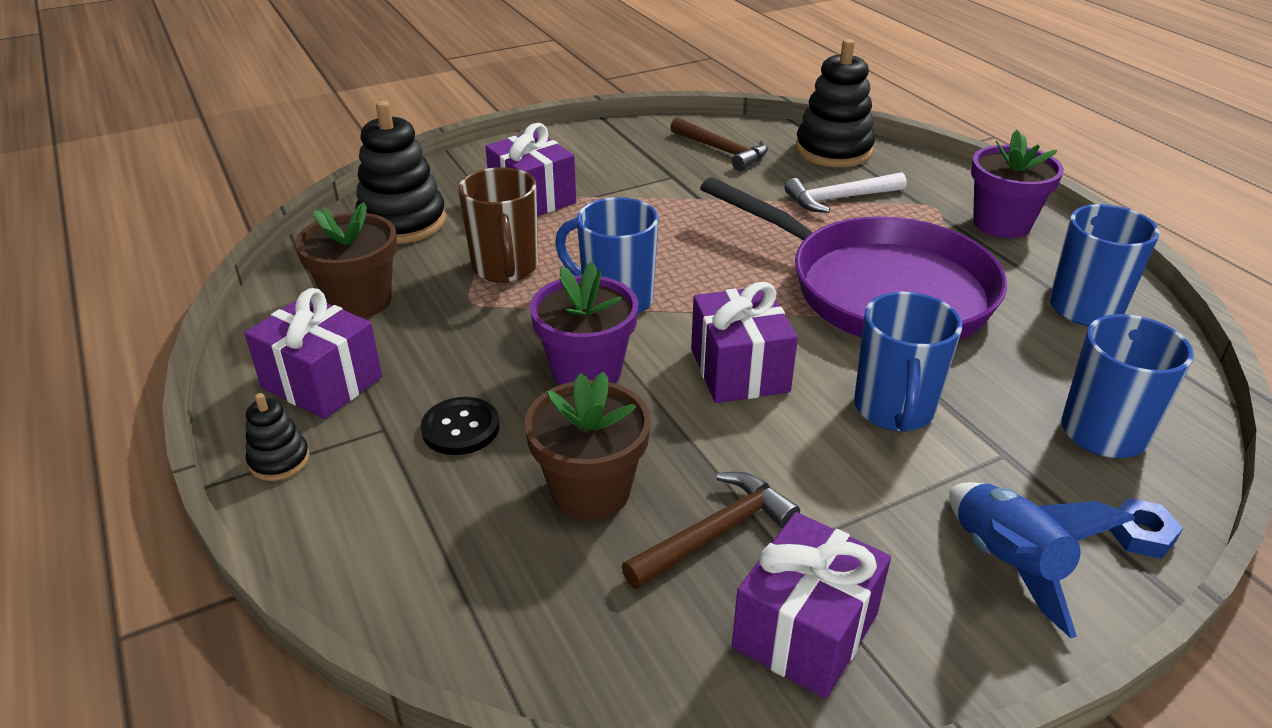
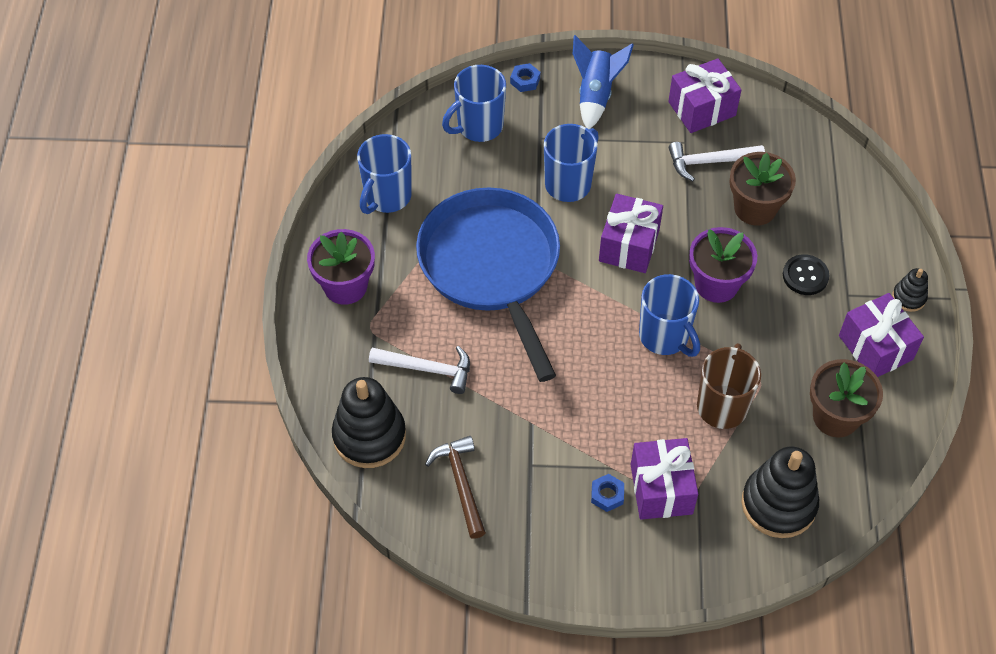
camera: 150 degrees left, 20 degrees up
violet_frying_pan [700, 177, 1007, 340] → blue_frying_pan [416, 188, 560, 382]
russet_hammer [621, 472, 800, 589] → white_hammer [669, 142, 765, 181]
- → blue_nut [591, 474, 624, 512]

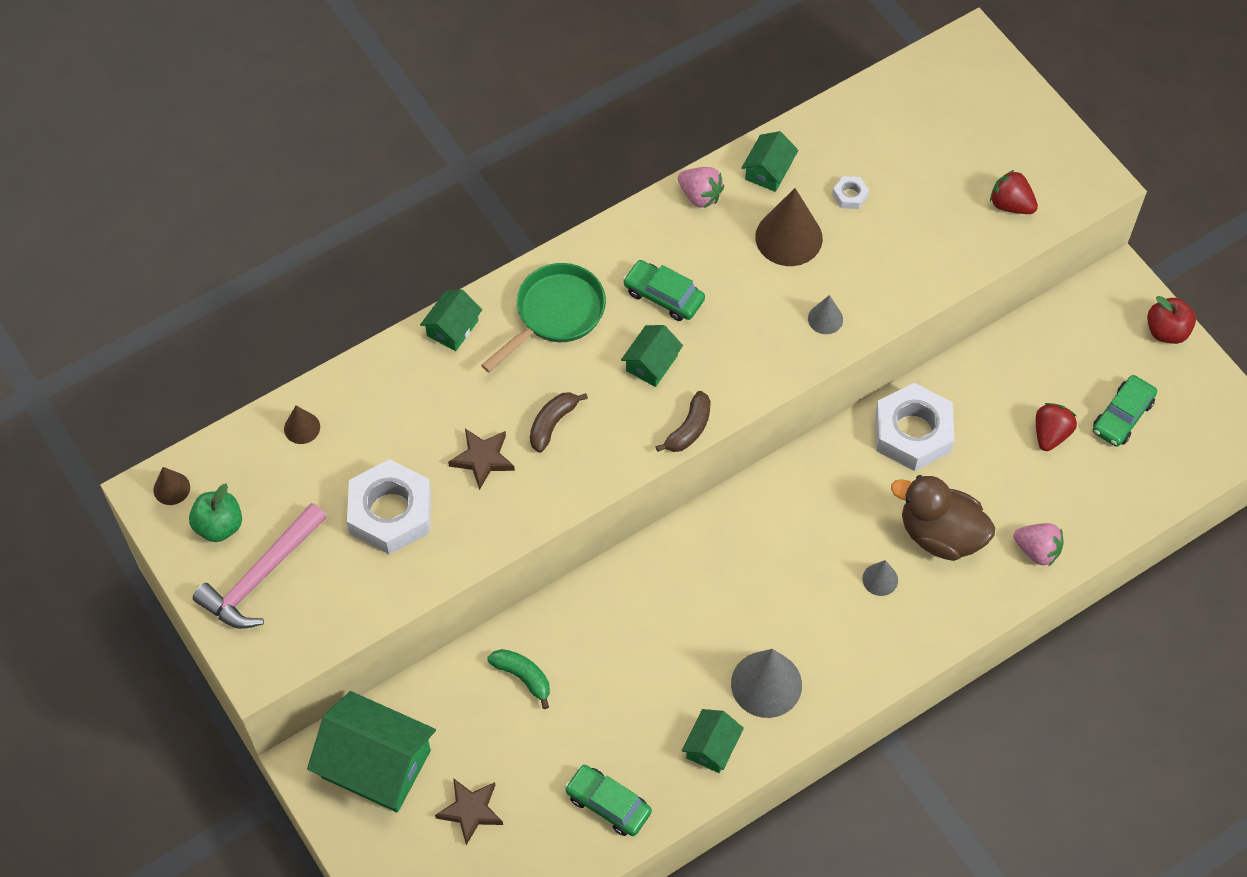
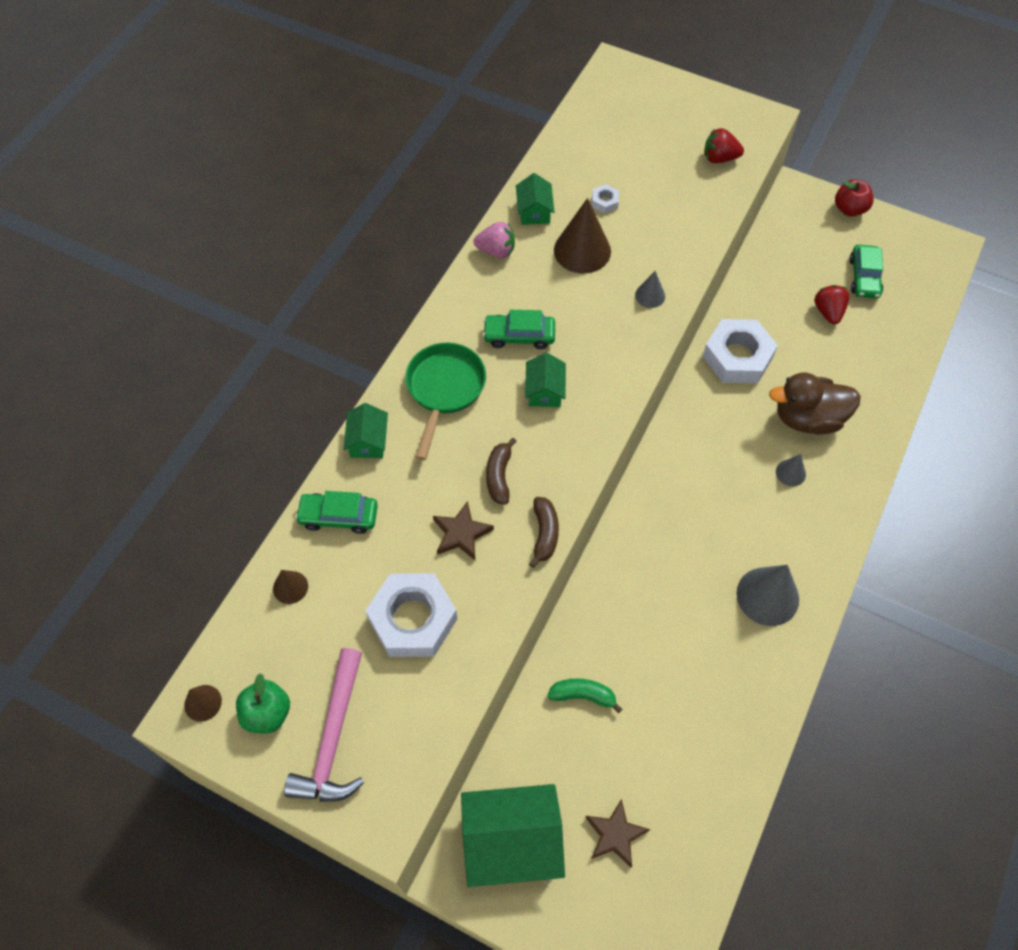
camera: 30 degrees left, 0 degrees up
russet_banana [656, 391, 711, 452] → russet_banana [529, 497, 559, 568], moved
pink_strawberry [1014, 523, 1064, 566] → -
emerald_toy_house [682, 709, 744, 773] → -
emerald_toy_car [565, 765, 652, 836] → emerald_toy_car [295, 491, 378, 534], moved

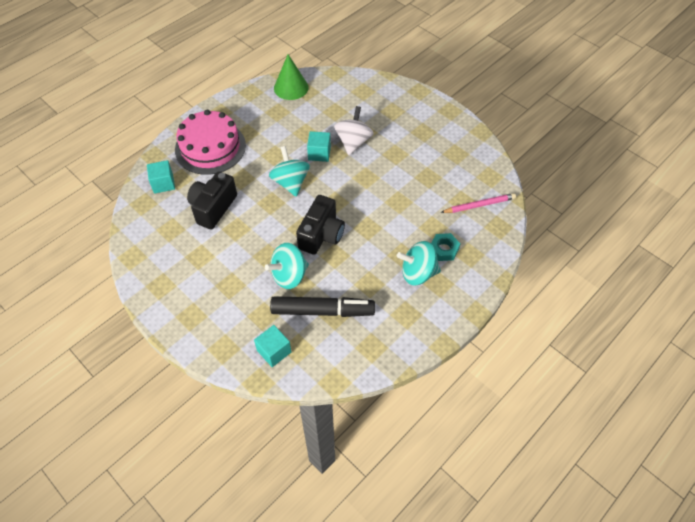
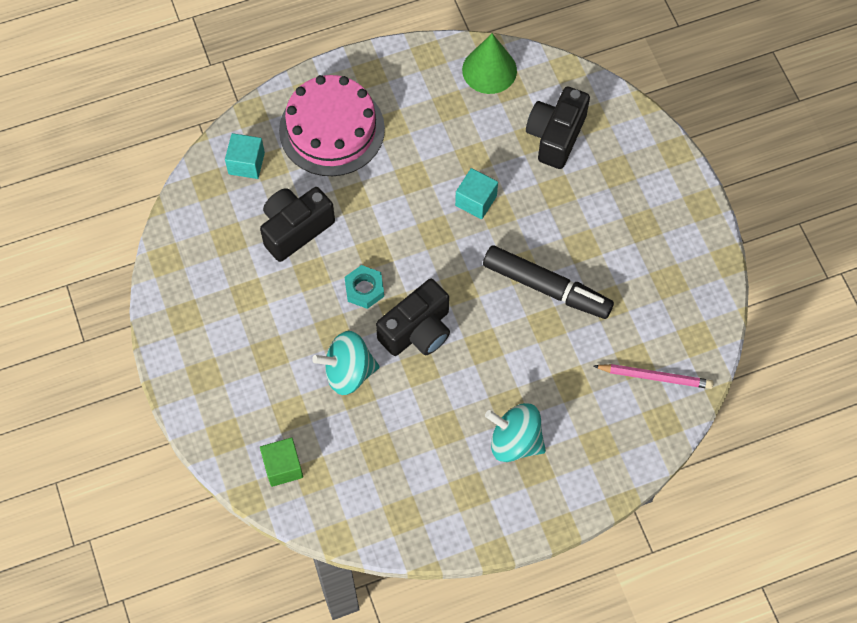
camera: 25 degrees right, 10 degrees up
white_whirligig [334, 106, 374, 155] → -
turquoise_whirligig [269, 146, 310, 197] → -
turquoise_nut [431, 233, 460, 261] → turquoise_nut [344, 265, 384, 309], moved
jet-black_marker_pen [270, 296, 375, 317] → jet-black_marker_pen [483, 245, 614, 319], moved
turquoise_cube [254, 325, 291, 367] → emerald_cube [260, 437, 303, 487]
- → jet-black_photo_camera [526, 87, 590, 169]

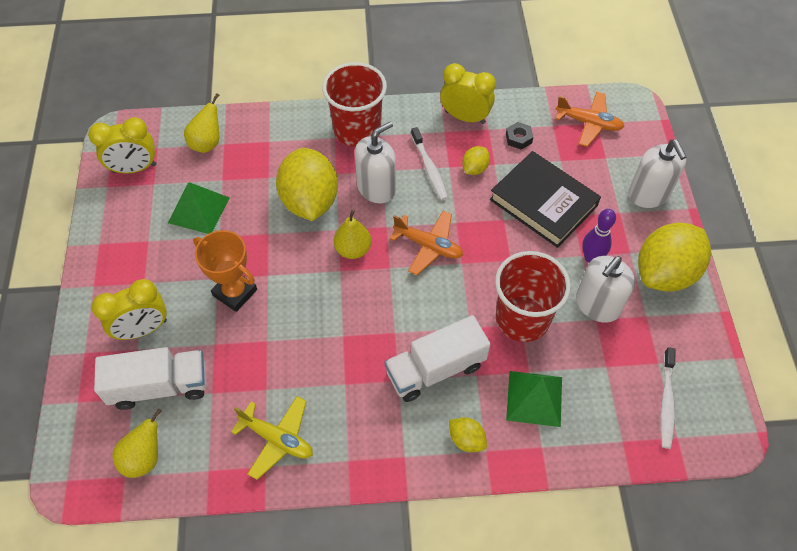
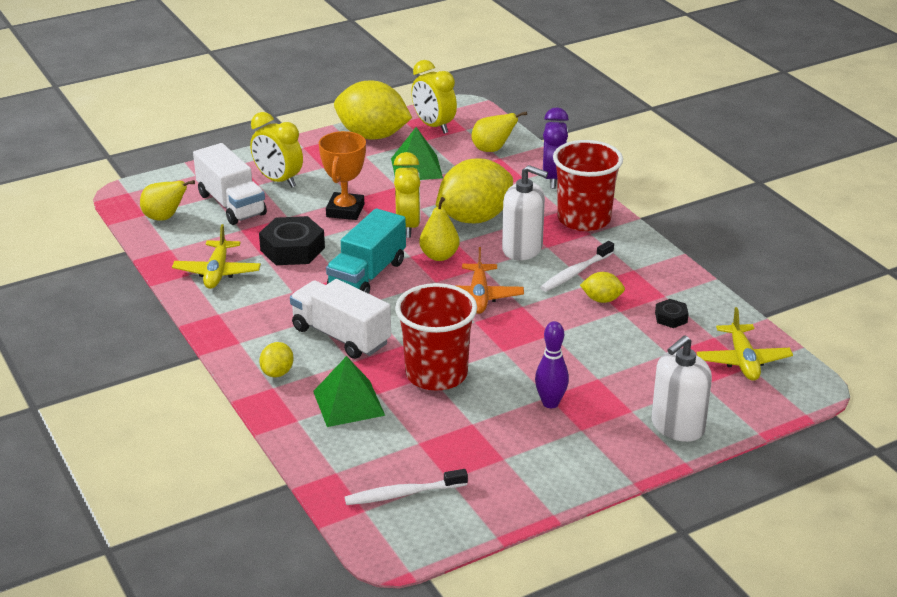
camera: 65 degrees right, 25 degrees down
golden_alarm_clock [440, 63, 496, 124] → golden_alarm_clock [394, 152, 420, 238], moved
orange_plane [555, 92, 624, 147] → golden_plane [696, 307, 793, 381]
jet-black_hardcover [490, 151, 601, 248] → -
golden_toy_lemon [638, 222, 711, 291] → golden_toy_lemon [334, 81, 412, 140], moved
white_soap_dispenser [576, 256, 635, 323] → -
- → violet_alarm_clock [543, 107, 569, 189]
- → turquoise_truck [326, 208, 406, 294]
- → jet-black_nut [259, 216, 325, 265]

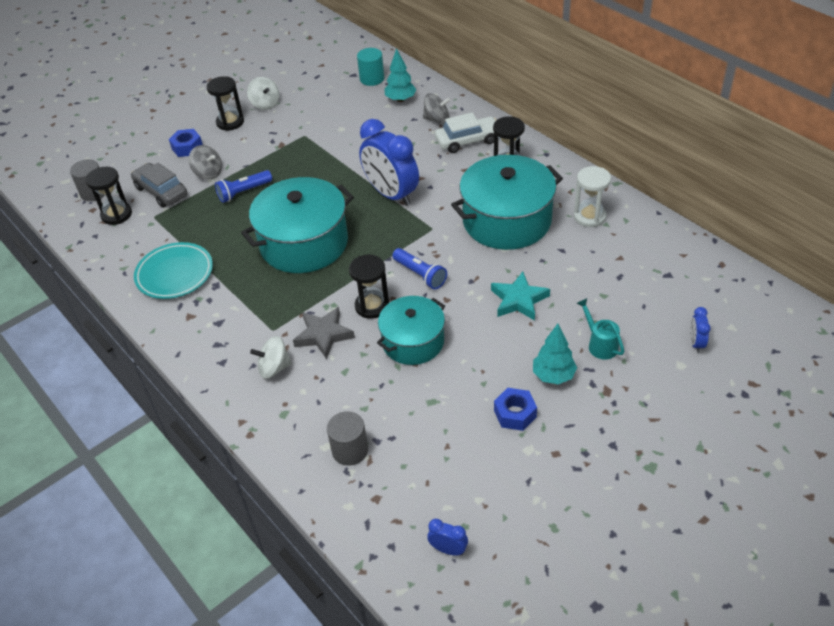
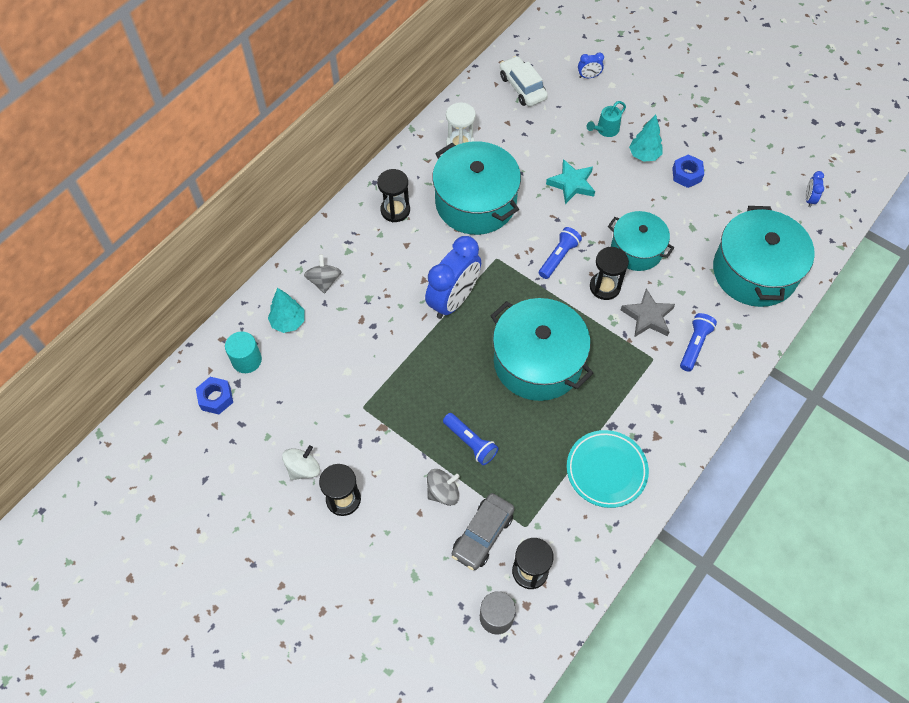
camera: 105 degrees left, 15 degrees up
white_toy_car [435, 113, 496, 153] → white_toy_car [500, 56, 548, 106], moved
blue_nut [169, 129, 203, 157] → blue_nut [196, 377, 233, 414], moved
gray_whirligig [189, 145, 222, 180] → gray_whirligig [427, 469, 460, 506], 45 degrees clockwise
white_whirligig [250, 336, 292, 379] → blue_pocket_torch [680, 313, 717, 372]
gray_cylinder_shape [327, 411, 368, 466] → turquoise_stockpot [713, 206, 815, 307]

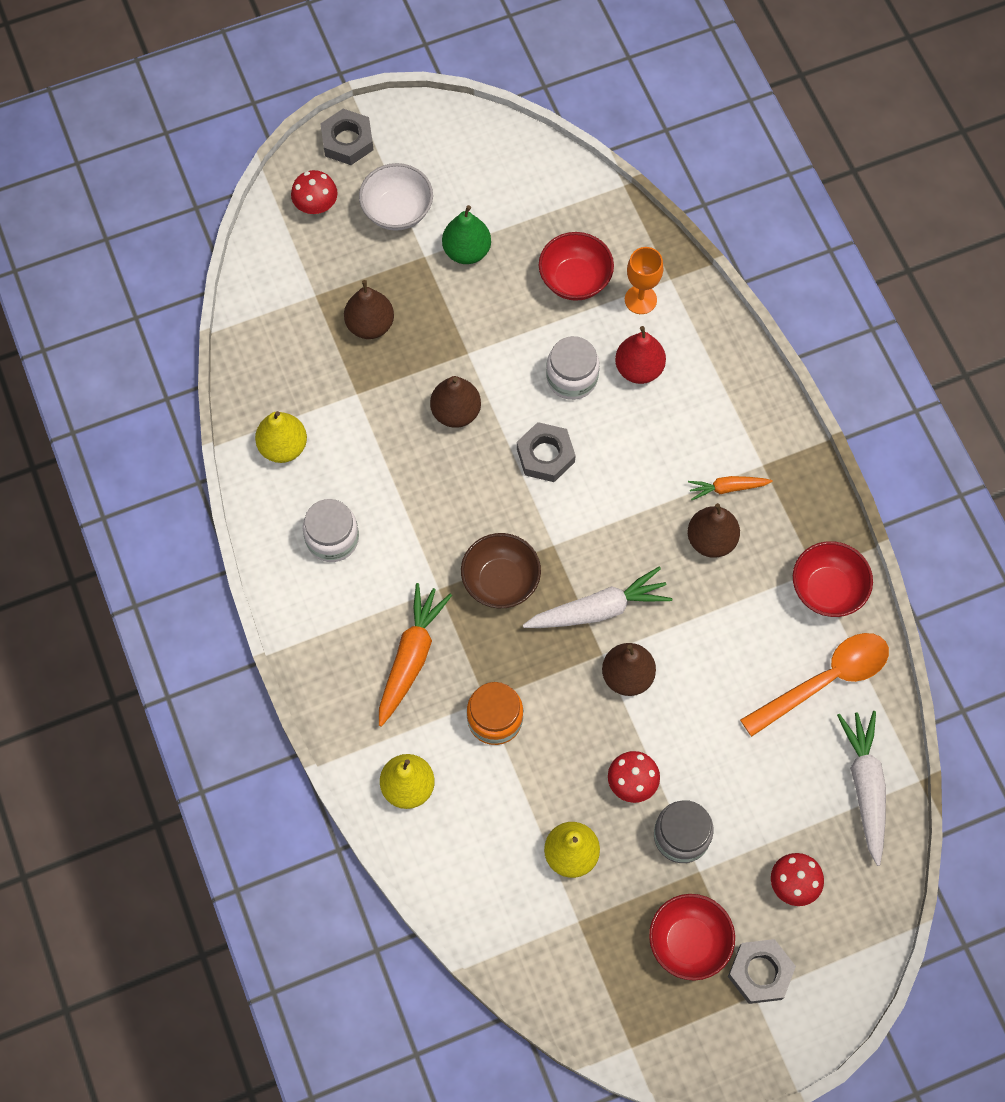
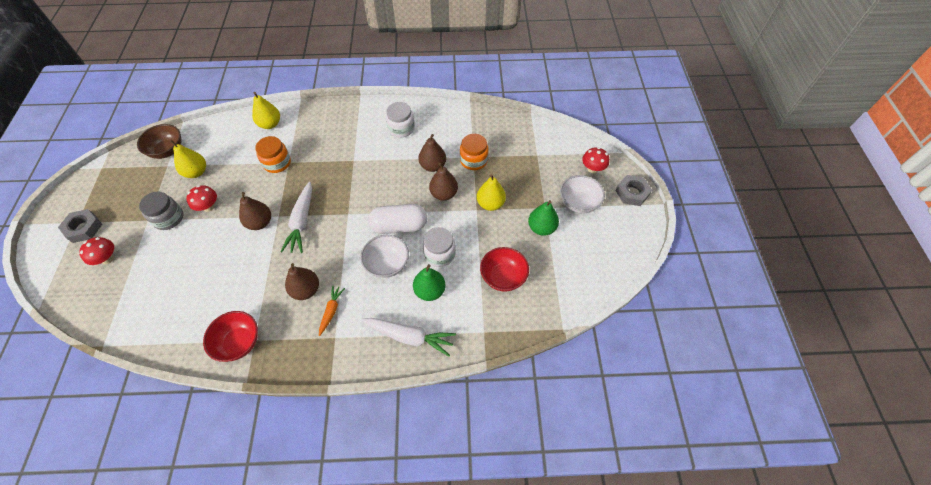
camera: 110 degrees right, 10 degrees down
orange_wine_glass [625, 247, 663, 314] → -
russet_pear_fruit [344, 280, 394, 339] → russet_pear_fruit [418, 134, 446, 172], moved
crimson_pear_fruit [615, 326, 666, 384] → emerald_pear_fruit [413, 264, 445, 301]
golden_pear_fruit [255, 411, 307, 463] → golden_pear_fruit [477, 174, 506, 211], moved
gray_nut [517, 422, 576, 482] → white_capsule [368, 204, 427, 234]
russet_bowl [461, 533, 541, 608] → russet_bowl [137, 124, 181, 159], moved
orange_root_vegetable [379, 583, 452, 727] → -
orange_spoon [740, 633, 889, 737] → -
white_root_vegetable [837, 711, 886, 866] → white_root_vegetable [361, 318, 456, 357], moved
crimson_bowl [649, 894, 735, 981] → -
- → orange_jam_jar [460, 134, 489, 170]
- → white_bowl [360, 235, 409, 278]

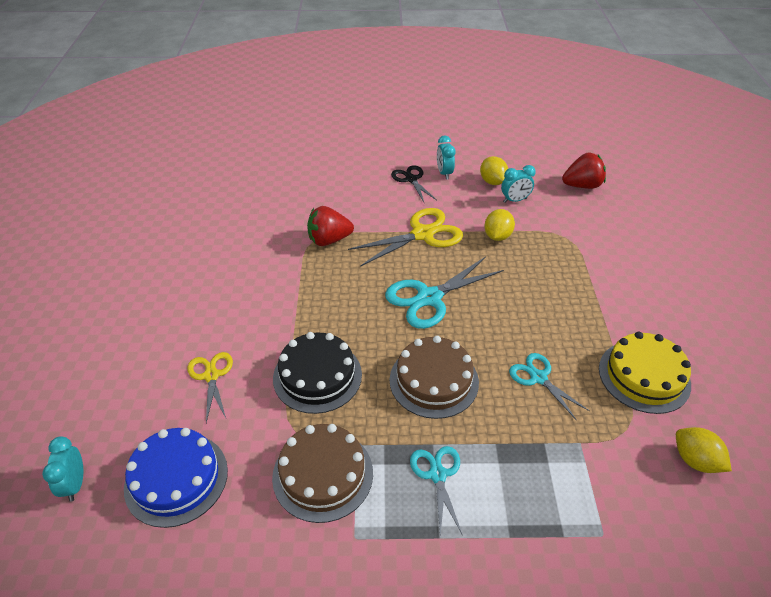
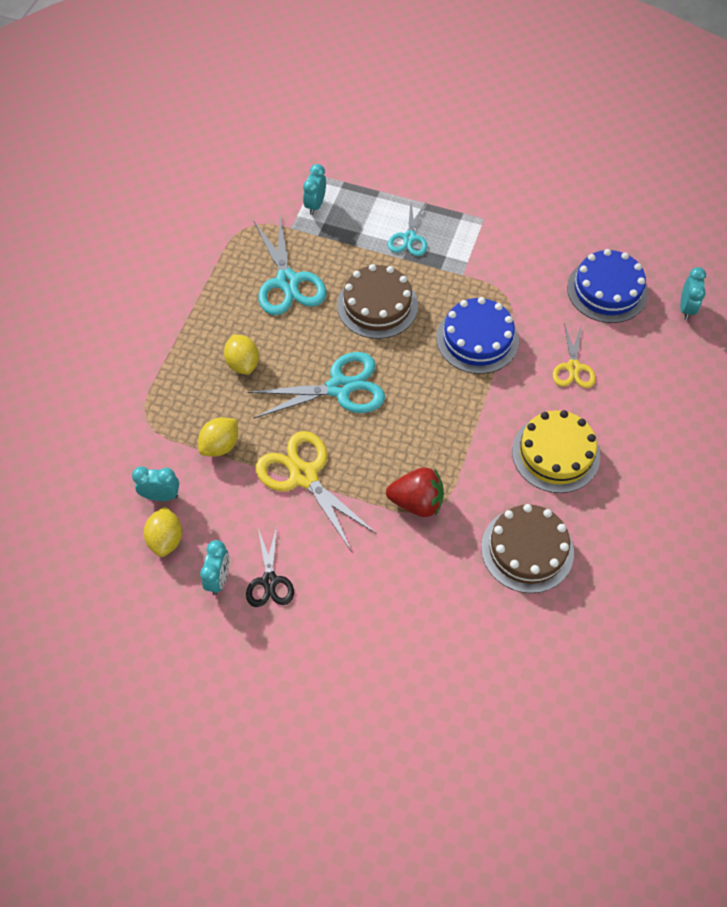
camera: 160 degrees left, 15 degrees up
crimson_strawberry [562, 153, 606, 189] → -
golden_scissors [348, 208, 463, 267] → golden_scissors [256, 431, 377, 552], 60 degrees clockwise
jet-black_layer_cake [273, 332, 362, 414] → blue_layer_cake [436, 297, 519, 374]
golden_layer_cake [599, 332, 691, 414] → golden_layer_cake [512, 410, 600, 493], moved
turquoise_scissors [509, 353, 590, 420] → turquoise_scissors [254, 218, 326, 315], x1.67
russet_layer_cake [272, 424, 373, 523] → russet_layer_cake [481, 504, 574, 593], moved
golden_toy_lemon [676, 427, 732, 473] → golden_toy_lemon [224, 334, 259, 374], moved
- → turquoise_alarm_clock [303, 164, 326, 215]

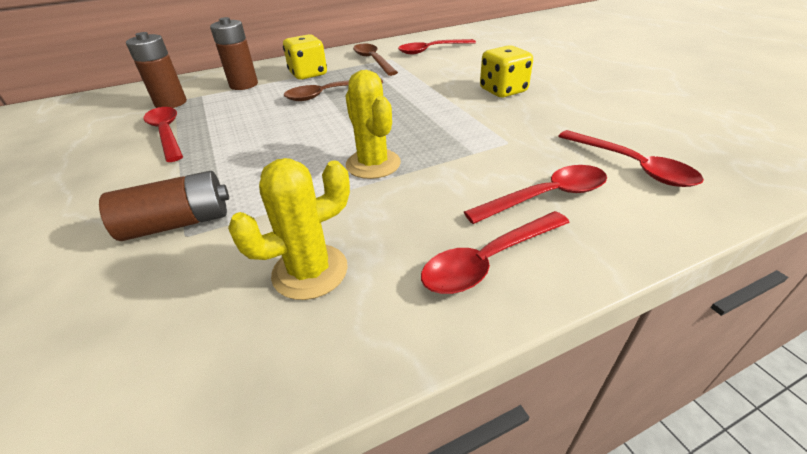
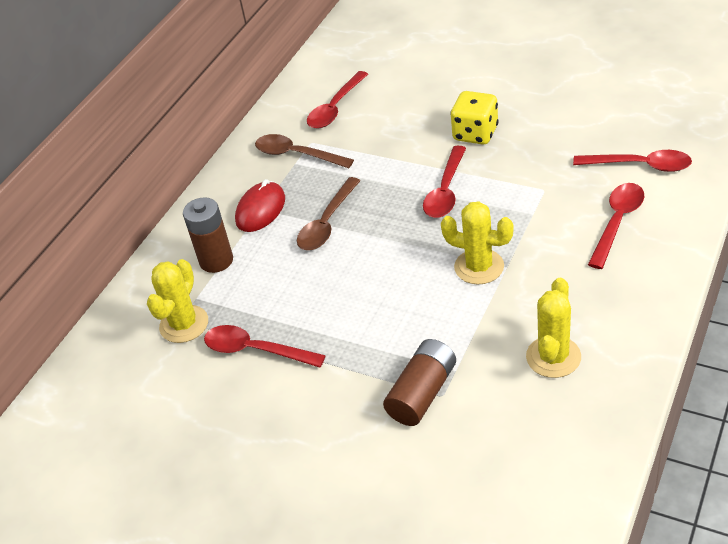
camera: 35 degrees left, 5 degrees up
russet_battery [126, 32, 187, 108] → golden_prickly_plant [147, 259, 208, 343]
golden_game_die [283, 34, 327, 80] → crimson_PC_mouse [235, 179, 285, 232]
crimson_spoon [421, 211, 570, 294] → crimson_spoon [423, 145, 466, 218], moved

